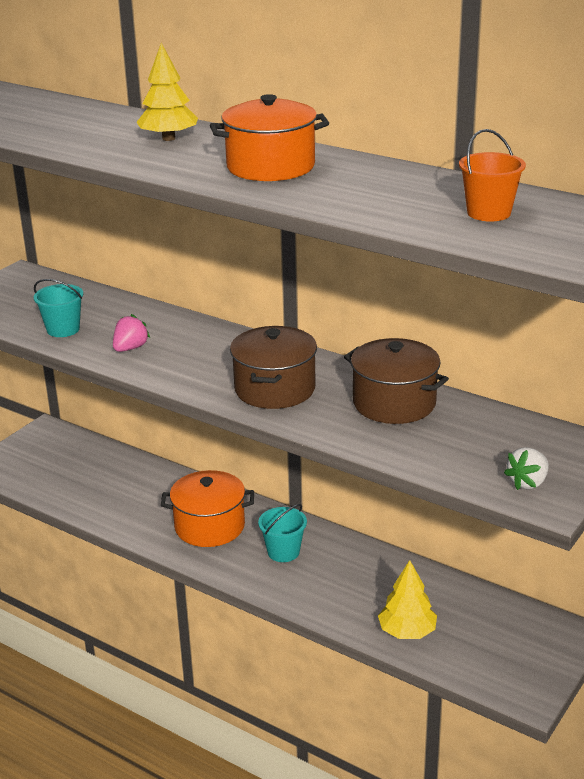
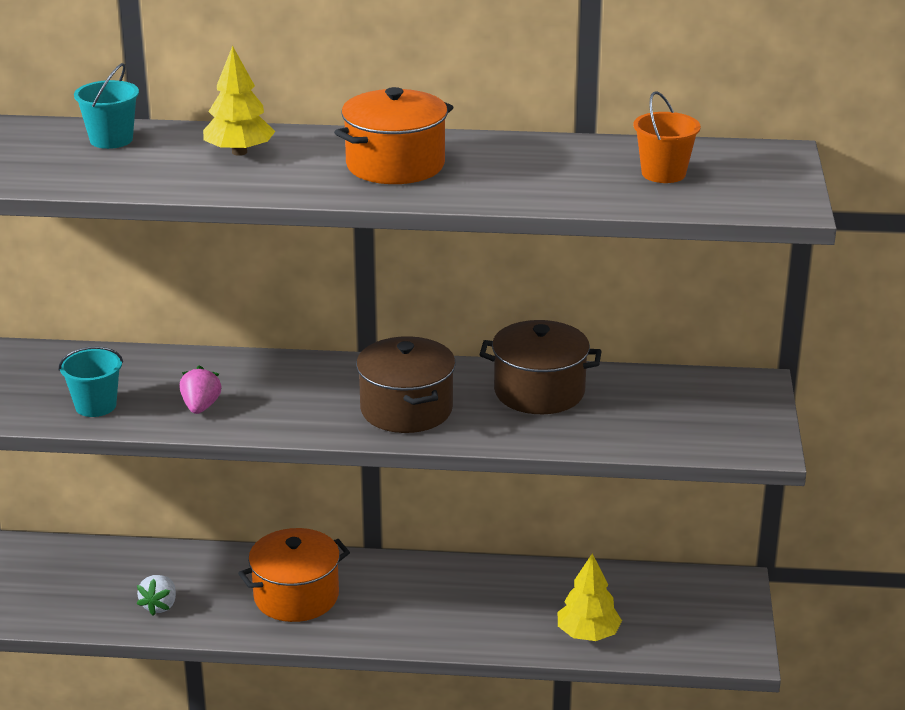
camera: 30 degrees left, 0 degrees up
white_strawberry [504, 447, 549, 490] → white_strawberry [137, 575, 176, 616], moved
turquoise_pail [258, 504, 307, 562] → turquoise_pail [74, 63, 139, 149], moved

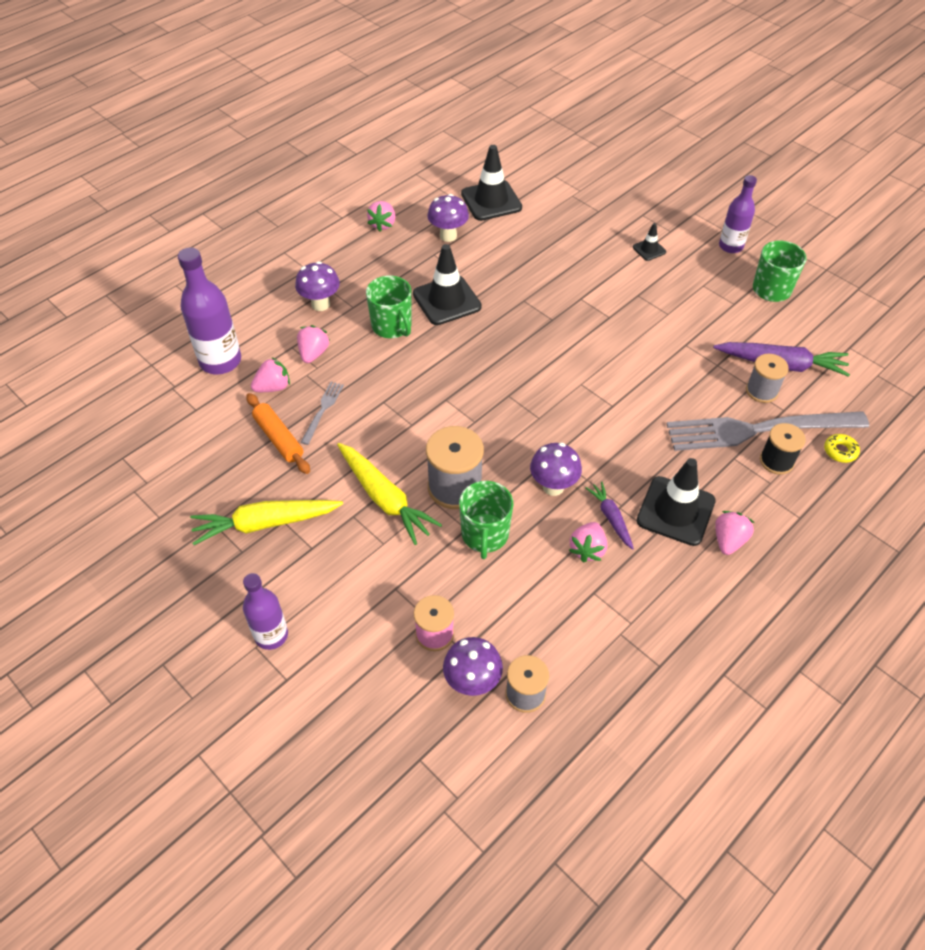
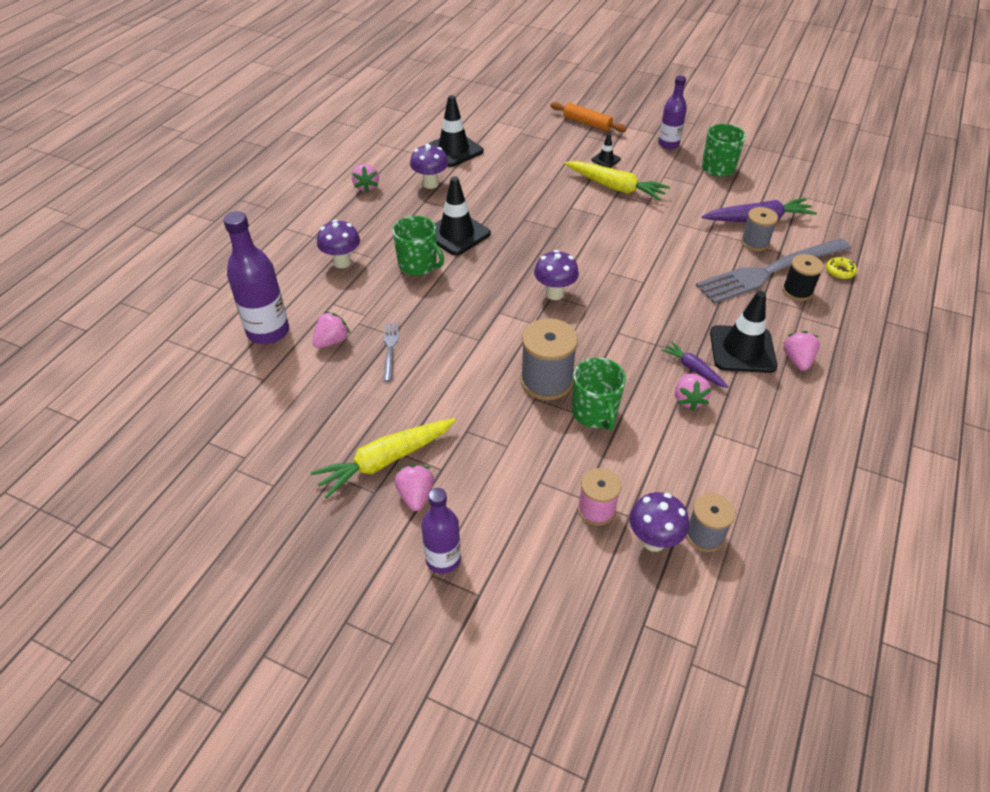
camera: 20 degrees left, 5 degrees down
pink_strawberry [297, 325, 330, 363] → pink_strawberry [394, 465, 434, 511], moved
orange_pastry_roller [246, 393, 310, 474] → orange_pastry_roller [550, 102, 627, 132], moved
golden_root_vegetable [337, 443, 442, 545] → golden_root_vegetable [564, 161, 670, 201], moved
violet_toadstool [530, 443, 582, 496] → violet_toadstool [534, 250, 579, 300], moved

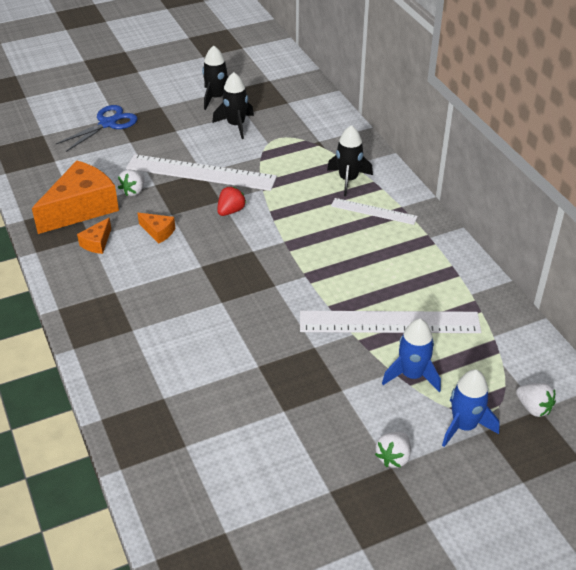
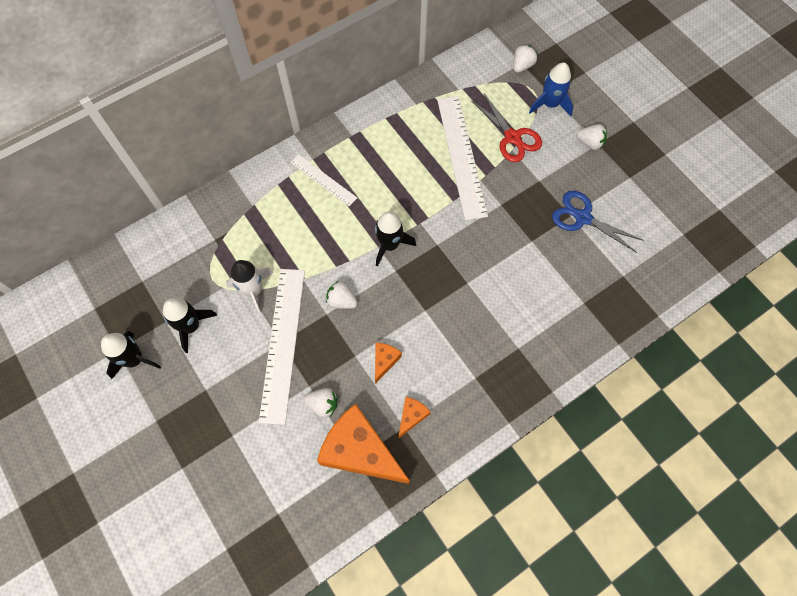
camera: 100 degrees left, 25 degrees up
blue_scissors [56, 105, 138, 152] → blue_scissors [552, 191, 644, 253], moved
jet-black_spaceship [327, 125, 373, 196] → jet-black_spaceship [375, 211, 416, 267], moved
crimson_strawberry [217, 187, 246, 216] → white_strawberry [326, 281, 358, 309]
white_ruler [331, 198, 417, 225] → white_ruler [290, 154, 357, 206], 60 degrees counterclockwise
orange_piece_of_cheese [77, 217, 111, 254] → orange_piece_of_cheese [399, 397, 431, 438], 75 degrees counterclockwise
blue_spaceship [382, 319, 441, 392] → crimson_scissors [471, 93, 542, 162]
- → white_spaceship [226, 260, 273, 315]

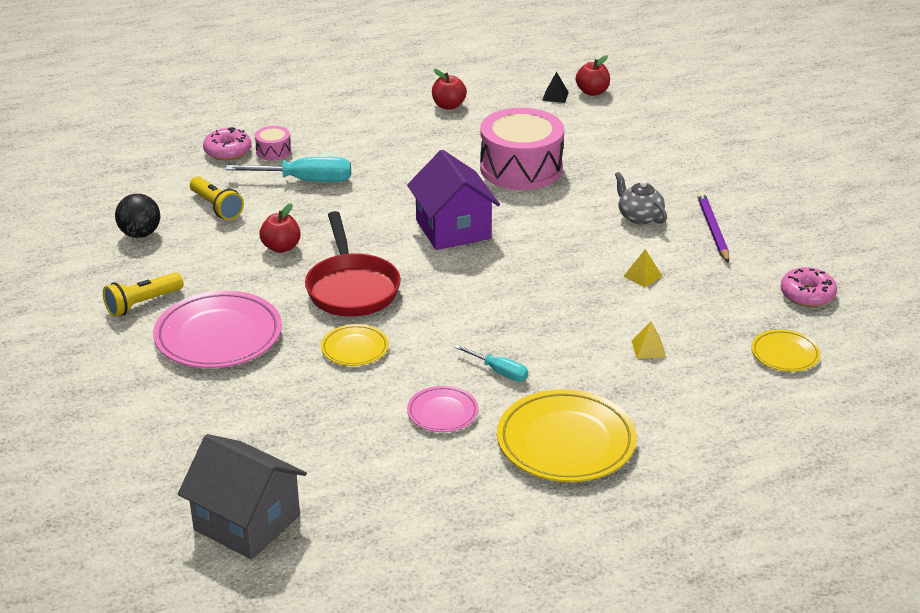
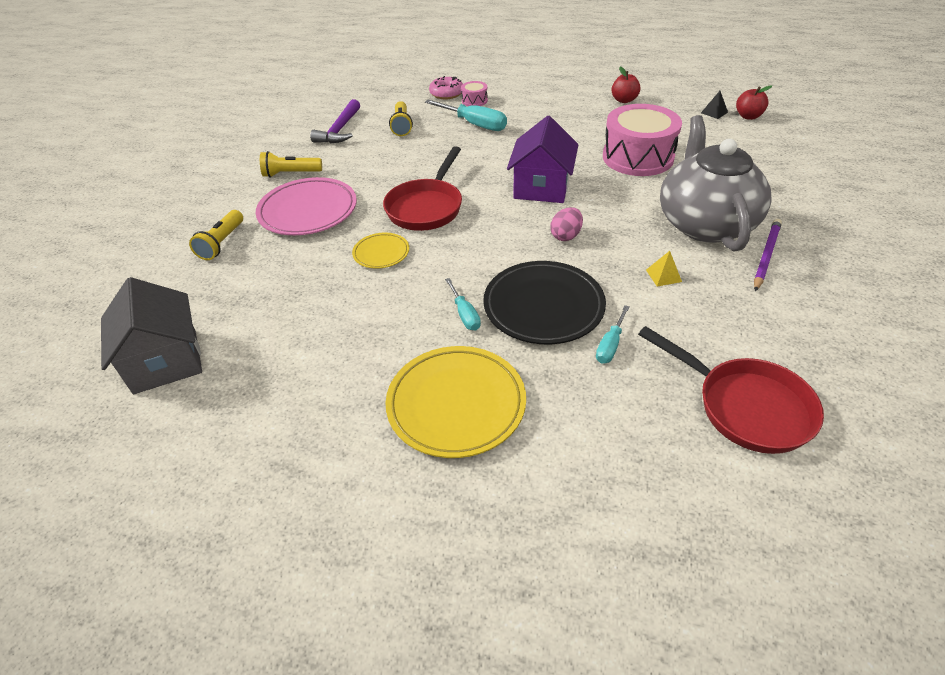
camera: 35 degrees right, 10 degrees up
gray_tea_pot [615, 172, 667, 225] → gray_tea_pot [660, 115, 772, 251], x2.35
jet-black_sphere [115, 194, 160, 238] → violet_hammer [310, 99, 360, 143]
crimson_apple [259, 203, 301, 253] → -
pink_doughnut [780, 267, 837, 307] → -
golden_pyramid [632, 321, 666, 359] → turquoise_flat_screwdriver [596, 305, 630, 364]
golden_plate [751, 329, 821, 372] → crimson_frying_pan [638, 326, 824, 454]
pink_plate [407, 386, 479, 432] → -
- → pink_toy_egg [550, 207, 583, 241]
- → golden_pocket_torch [189, 210, 243, 260]
- → jet-black_plate [483, 261, 606, 344]

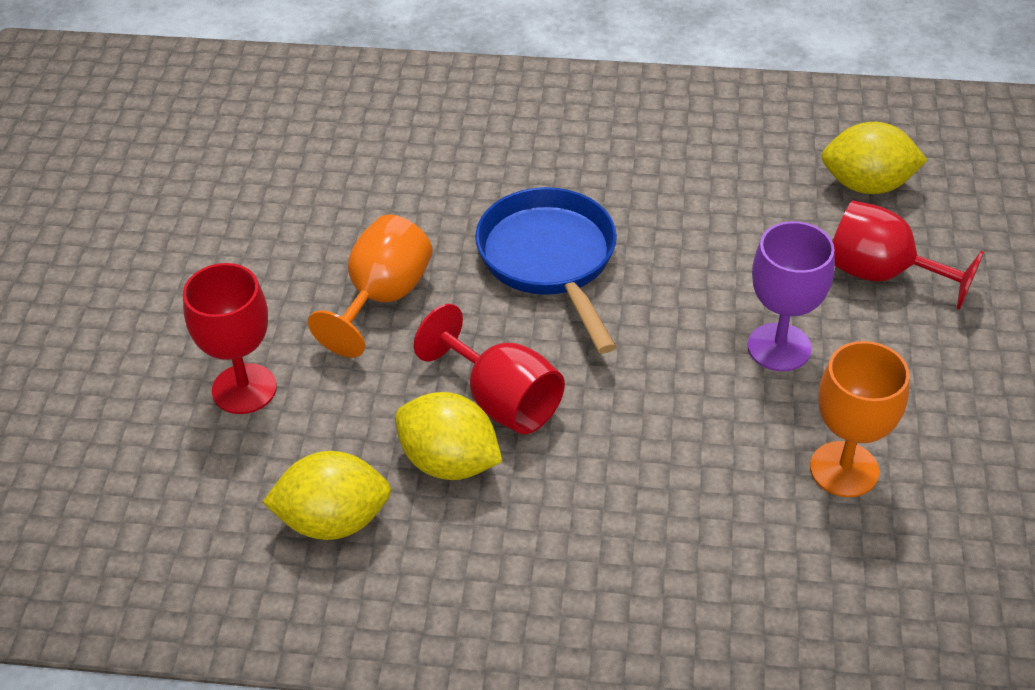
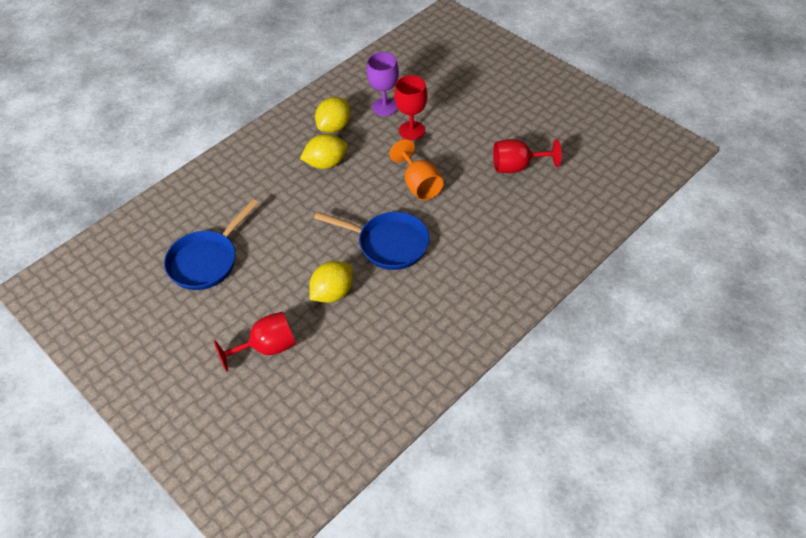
camera: 130 degrees right, 5 degrees up
golden_toy_lemon [821, 122, 928, 194] → golden_toy_lemon [309, 261, 353, 303], moved
violet_wine_glass [748, 221, 835, 371] → violet_wine_glass [366, 52, 399, 116], moved
crimson_wine_glass [414, 304, 565, 434] → crimson_wine_glass [493, 139, 561, 173], moved
orange_wine_glass [810, 341, 910, 497] → blue_frying_pan [164, 199, 259, 290]

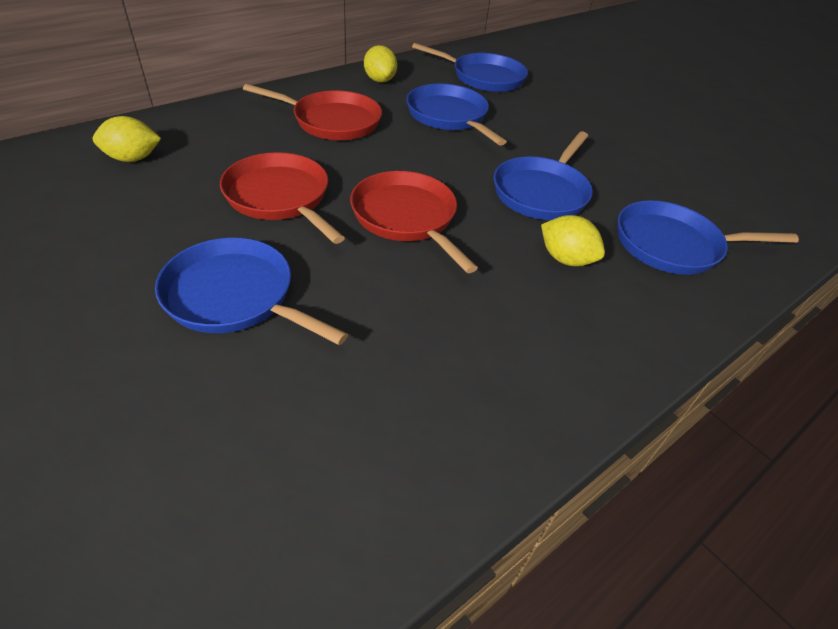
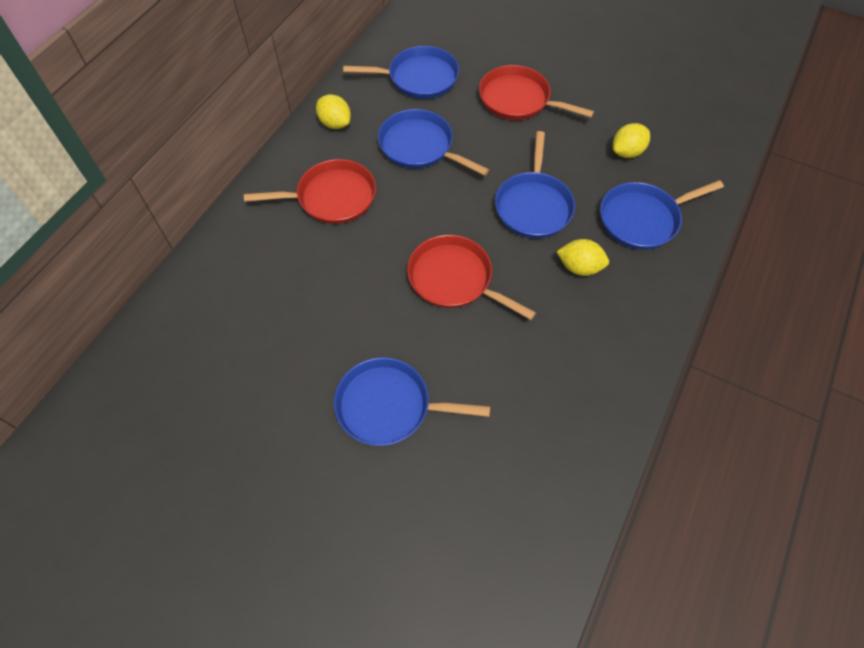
camera: 20 degrees left, 15 degrees up
golden_toy_lemon [93, 116, 161, 162] → golden_toy_lemon [613, 123, 650, 158], moved
crimson_frying_pan [220, 152, 345, 244] → crimson_frying_pan [479, 65, 594, 120], moved

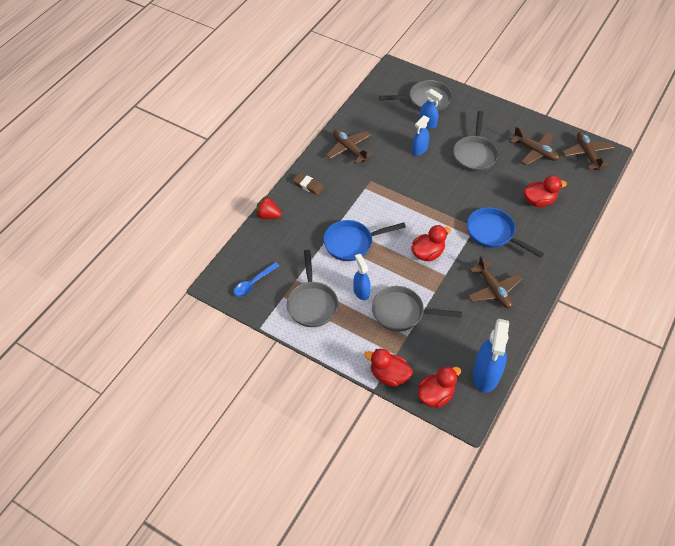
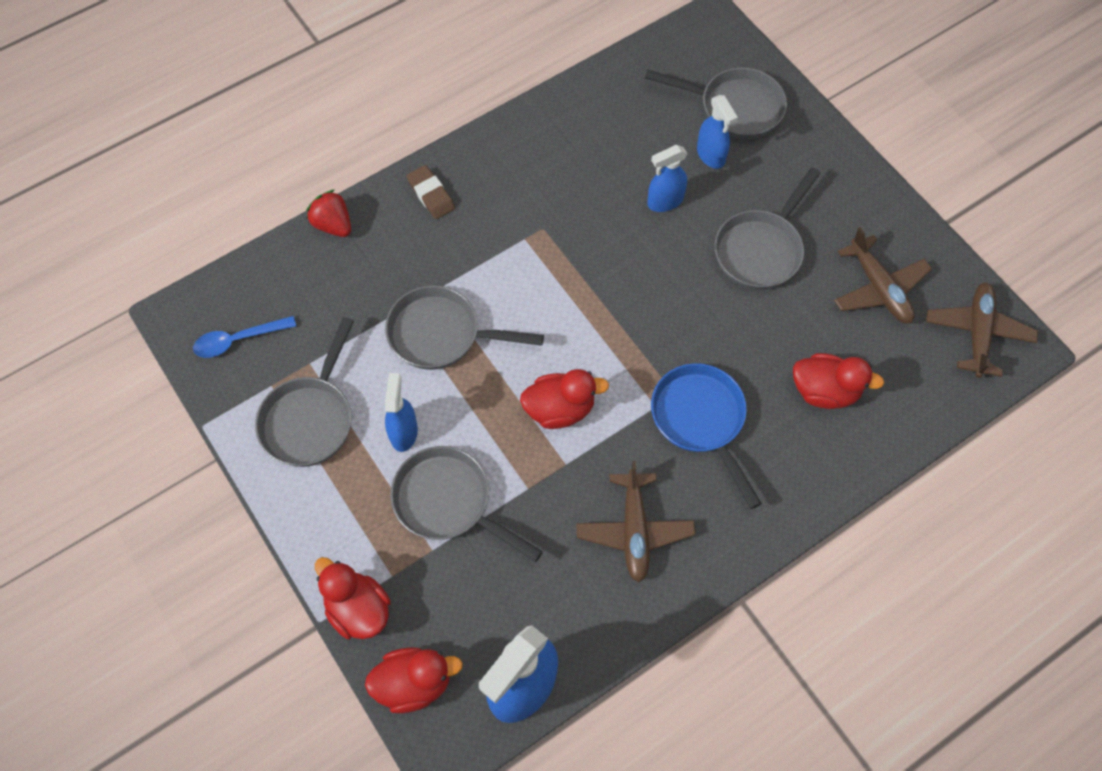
camera: 25 degrees right, 10 degrees up
russet_plane [326, 129, 373, 164] → -
blue_frying_pan [323, 220, 406, 261] → gray_frying_pan [385, 285, 544, 370]

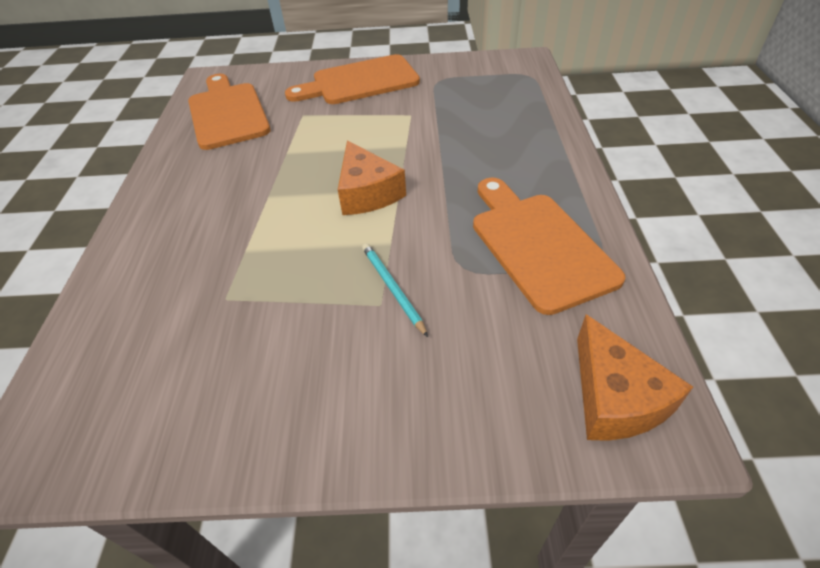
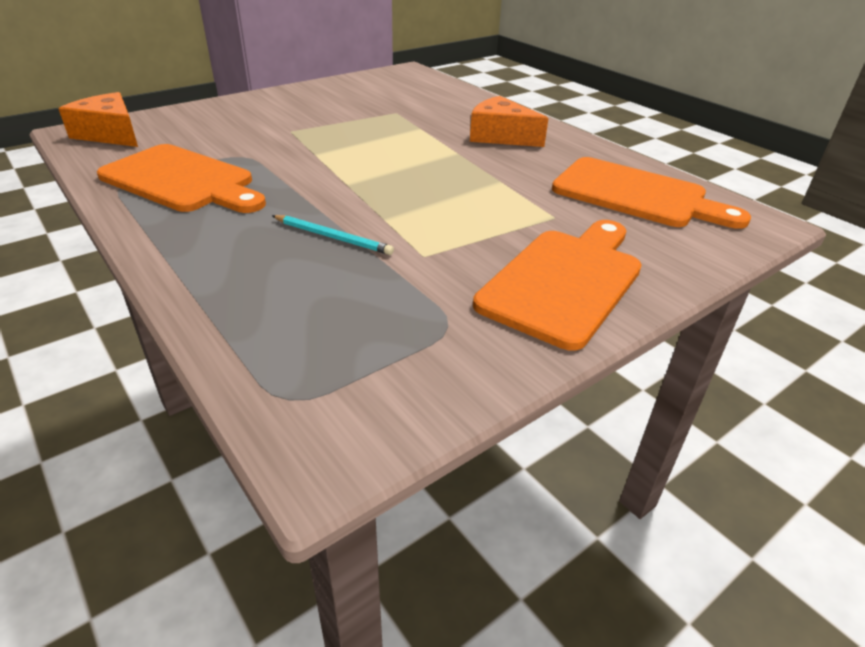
camera: 140 degrees right, 10 degrees down
orange_piece_of_cheese [338, 141, 406, 215] → orange_piece_of_cheese [470, 96, 549, 147], moved
turquoise_pencil [362, 243, 428, 337] → turquoise_pencil [272, 215, 394, 255], moved

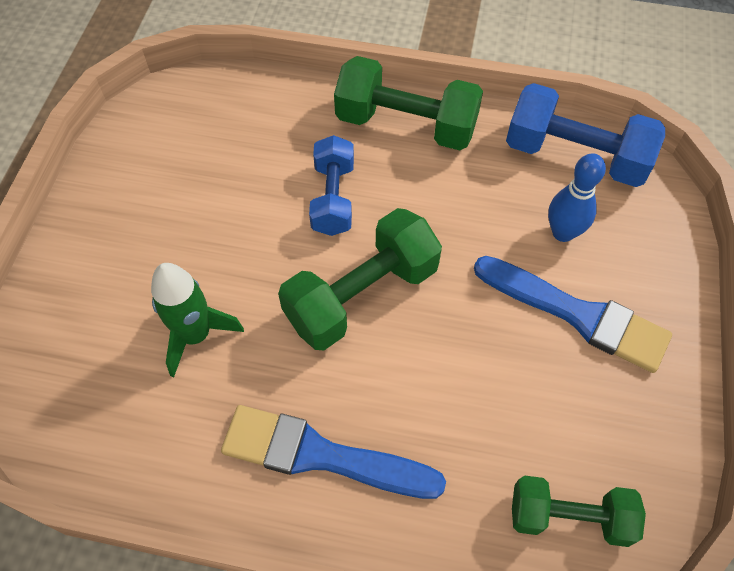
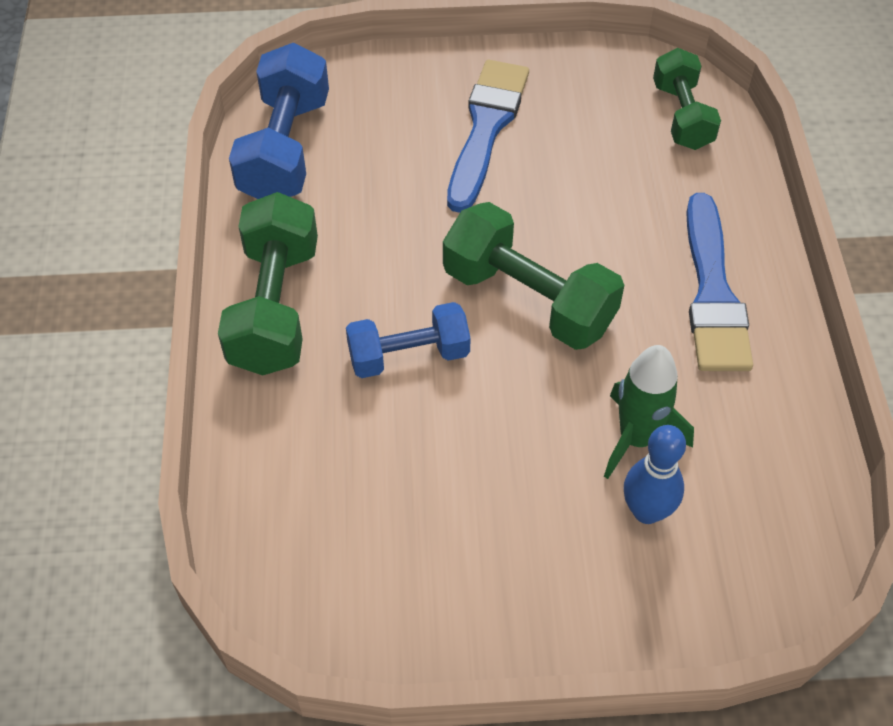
camera: 105 degrees left, 5 degrees down
blue_skittle [548, 153, 606, 242] → blue_skittle [624, 425, 686, 524], moved

